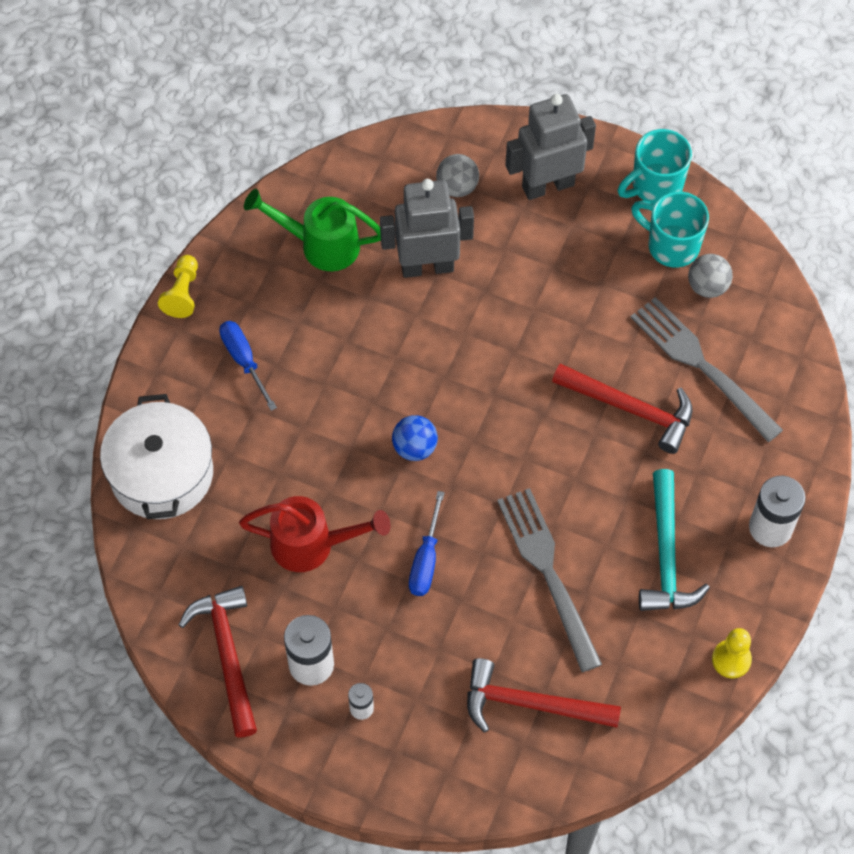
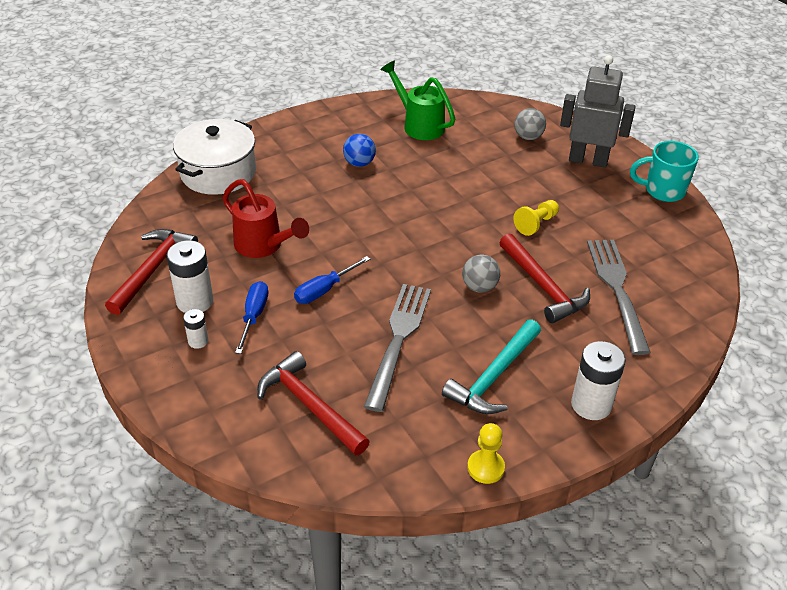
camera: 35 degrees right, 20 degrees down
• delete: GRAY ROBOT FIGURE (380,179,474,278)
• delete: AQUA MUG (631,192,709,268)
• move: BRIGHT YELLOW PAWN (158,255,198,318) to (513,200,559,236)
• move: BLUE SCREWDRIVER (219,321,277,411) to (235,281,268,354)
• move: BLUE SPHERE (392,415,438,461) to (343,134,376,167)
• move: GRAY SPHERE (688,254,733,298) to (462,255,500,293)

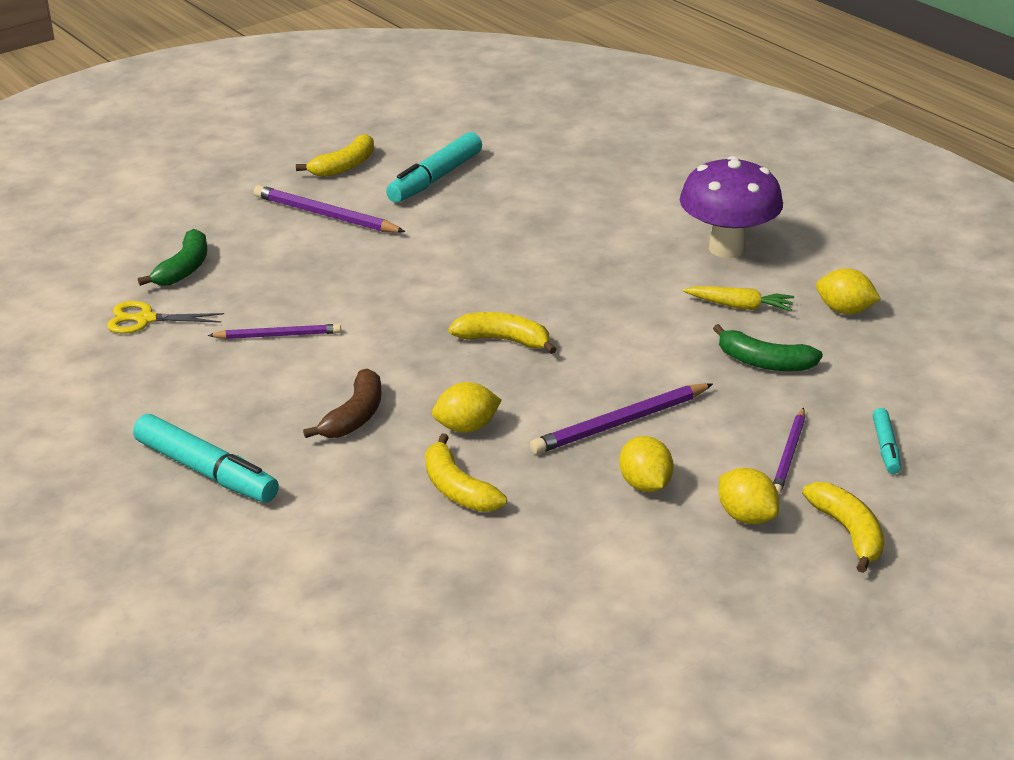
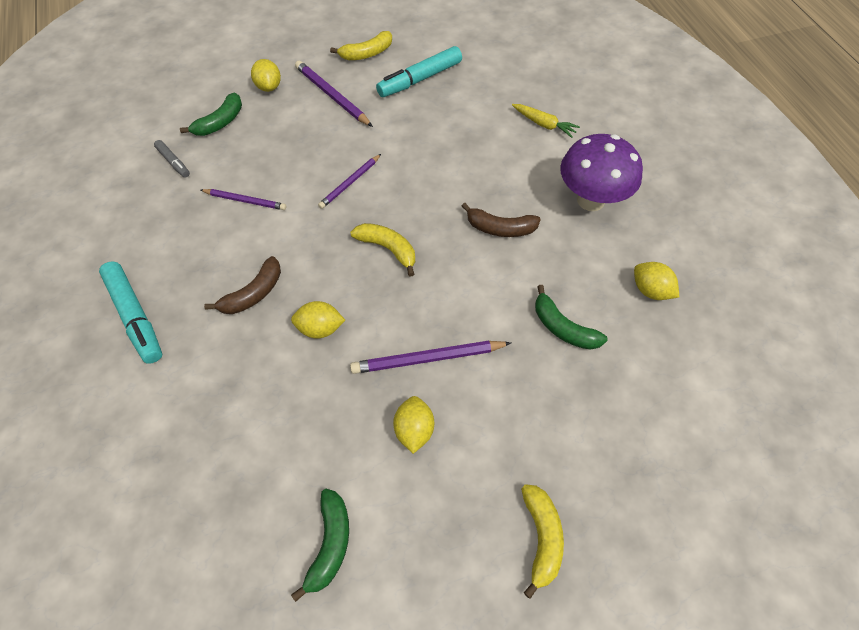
camera: 20 degrees right, 25 degrees up
• delete: BRIGHT YELLOW BANANA (425,434,507,512)
• delete: AQUA MARKER (873,408,901,474)
• insert: EMERALD BANANA (291,489,349,602)
• insert: DARK BROWN BANANA (462,203,541,237)
• move: BRIGHT YELLOW TOY CARROT (683,286,794,311) to (512,104,580,138)
• move: BRIGHT YELLOW CITRUS FRUIT (719,468,779,524) to (251,59,281,92)
• move: VIOLET PENCIL (773,408,805,495) to (318,154,381,209)
• replace: BRIGHT YELLOW PAIR OF SCISSORS (107,301,224,334) to GRAY MARKER (154,140,190,178)

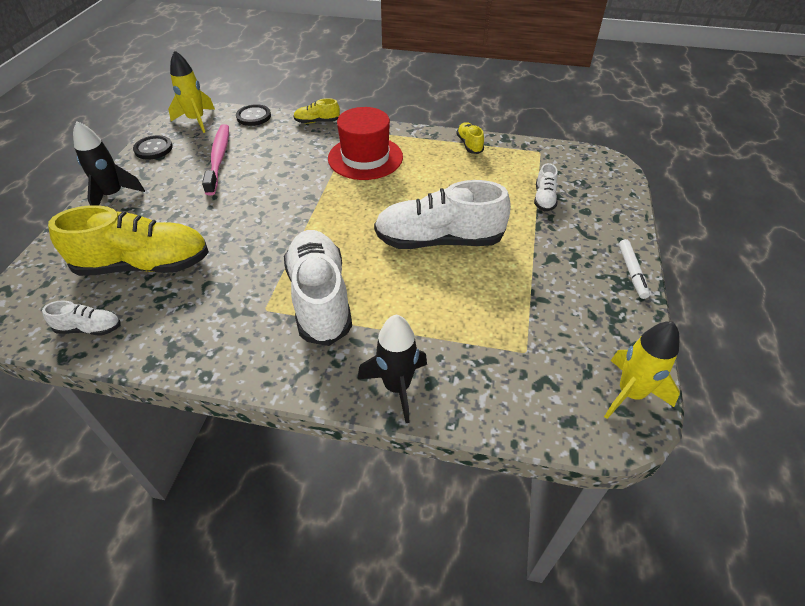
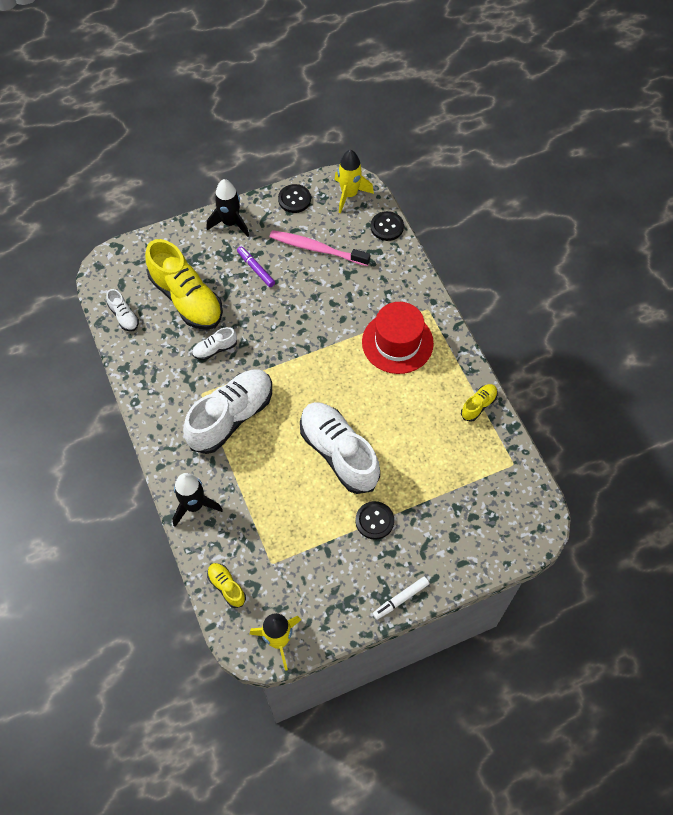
camera: 55 degrees right, 15 degrees up
• insert: VIOLET MARKER (237,247,275,287)
• insert: BLACK SHIRT BUTTON (355,501,394,540)
• move: BRIGHT YELLOW SHOE (294,98,340,124) to (207,563,246,608)
• move: PURE WHITE SHOE (534,163,558,211) to (192,327,237,360)
• rotate: ROSE-PINK TOOTHBRUSH (202,124,229,196) = (270,230,370,266) 120 degrees counterclockwise

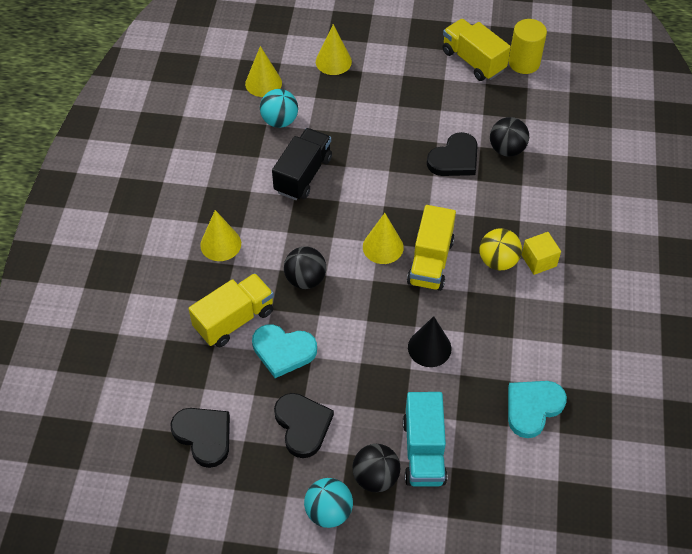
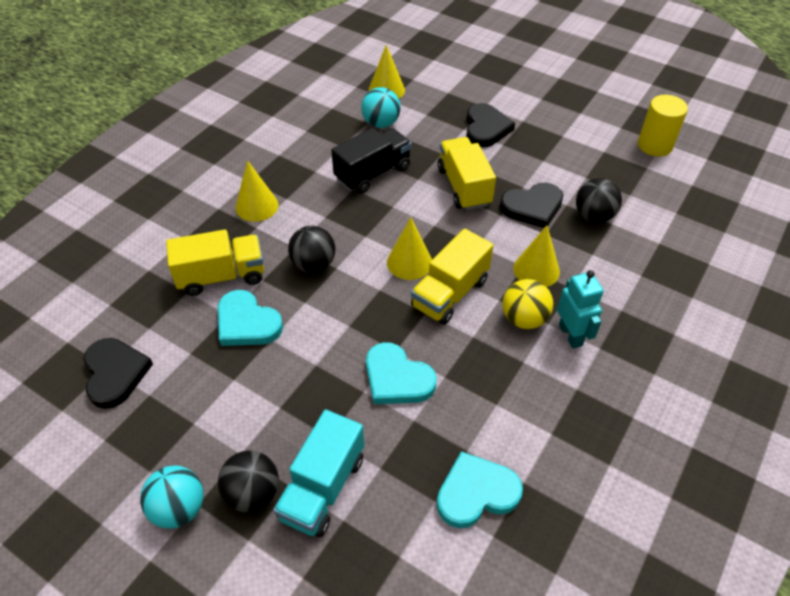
camera: 25 degrees right, 5 degrees down
• move: BLACK HEART (274,393,334,458) to (466,103,515,147)
• move: BRIGHT YELLOW SOLID CONE (316,24,352,75) to (513,225,560,287)
• move: BRIGHT YELLOW TRUCK (442,19,511,81) to (437,137,496,210)
• replace: BLACK SOLID CONE (408,316,452,367) to AQUA HEART (366,342,437,404)
• replace: BRIGHT YELLOW SOLID CUBE (521,232,561,275) to AQUA ROBOT FIGURE (557,270,604,348)

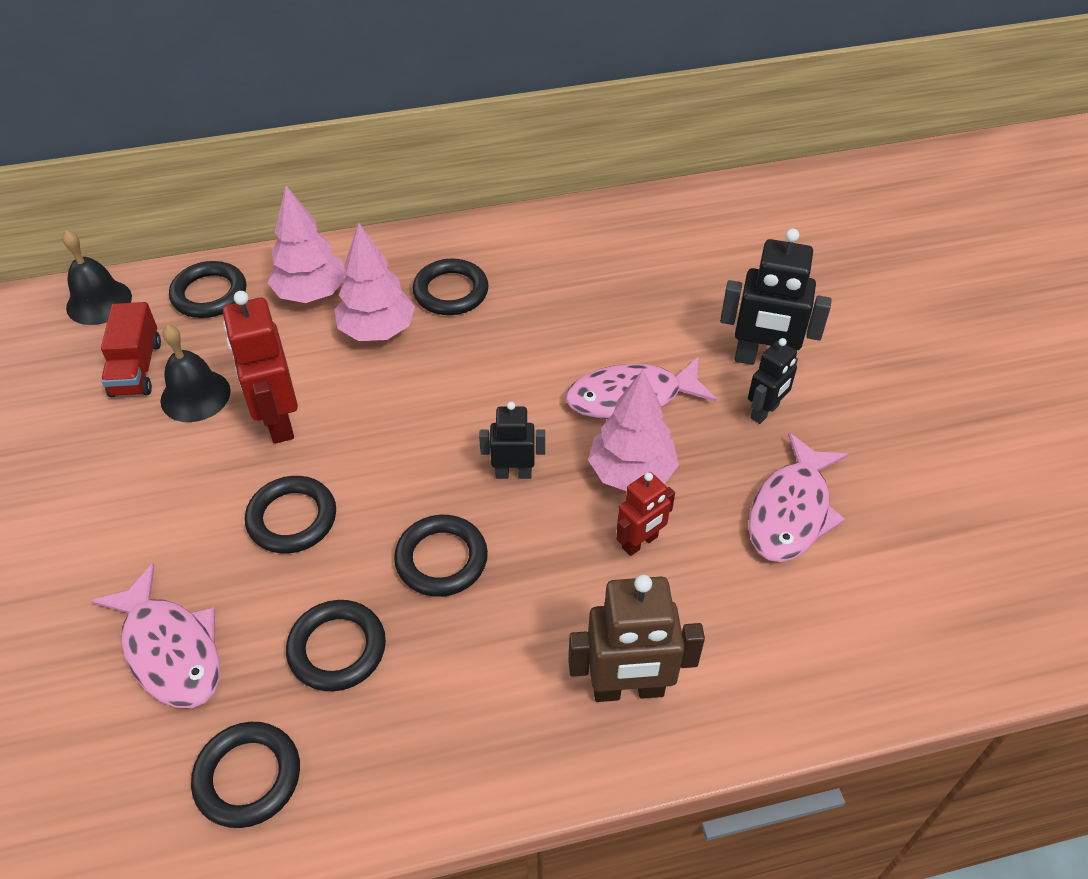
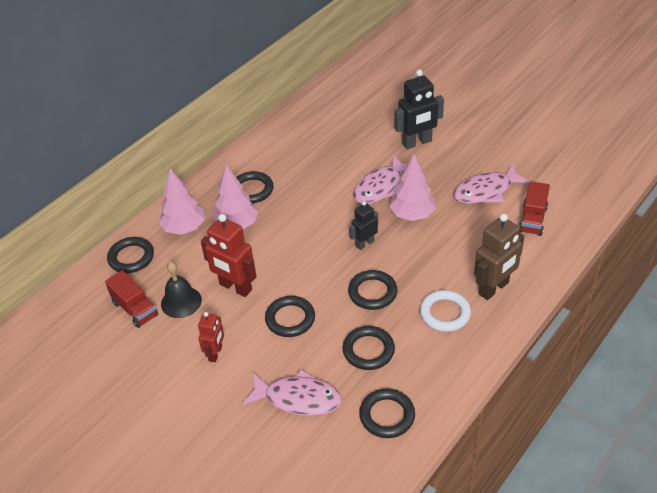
camera: 35 degrees left, 5 degrees down
• delete: BLACK HAND BELL (62,230,132,325)
• delete: BLACK ROBOT FIGURE (748,338,798,424)
• insert: PURE WHITE HOOP (420,290,471,332)
• insert: SCARLET TRUCK (519,181,550,236)
• move: SCARLET ROBOT FIGURE (616,472,675,556) to (198,312,224,362)
• rotate: ROSE-PINK FISH (748,433,848,562) = (454,164,530,204) 75 degrees clockwise

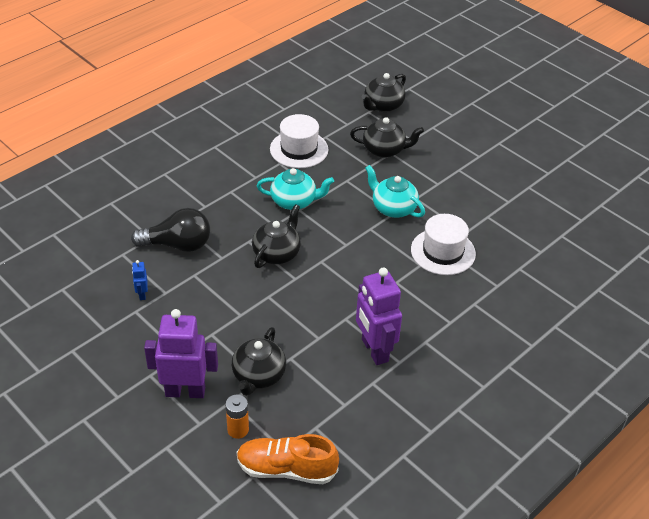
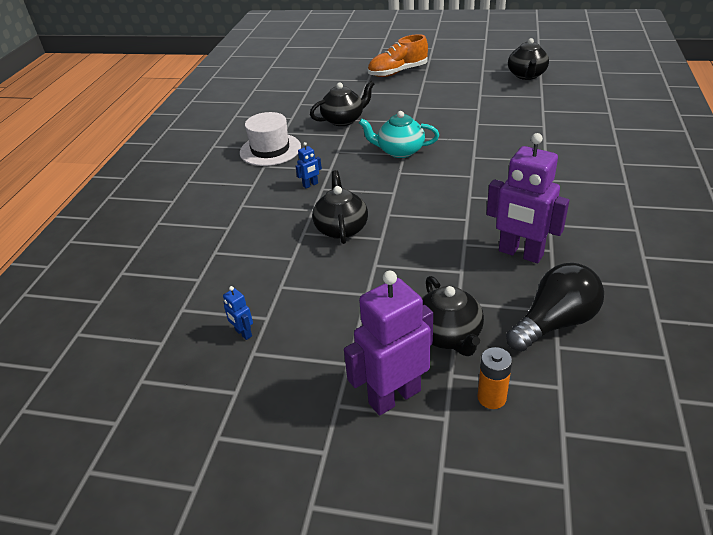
camera: 30 degrees left, 5 degrees down
• delete: PURE WHITE TOP HAT (411,214,476,275)
• move: BLACK LIGHTBULB (131,208,210,252) to (506,263,604,352)
• move: ORANGE-COLOURED SHOE (237,434,339,484) to (368,34,428,77)
• move: BLACK CHINA TEAPOT (362,73,406,112) to (508,38,549,80)
• replace: AQUA CHINA TEAPOT (257,168,334,210) to BLUE ROBOT FIGURE (296,142,322,189)

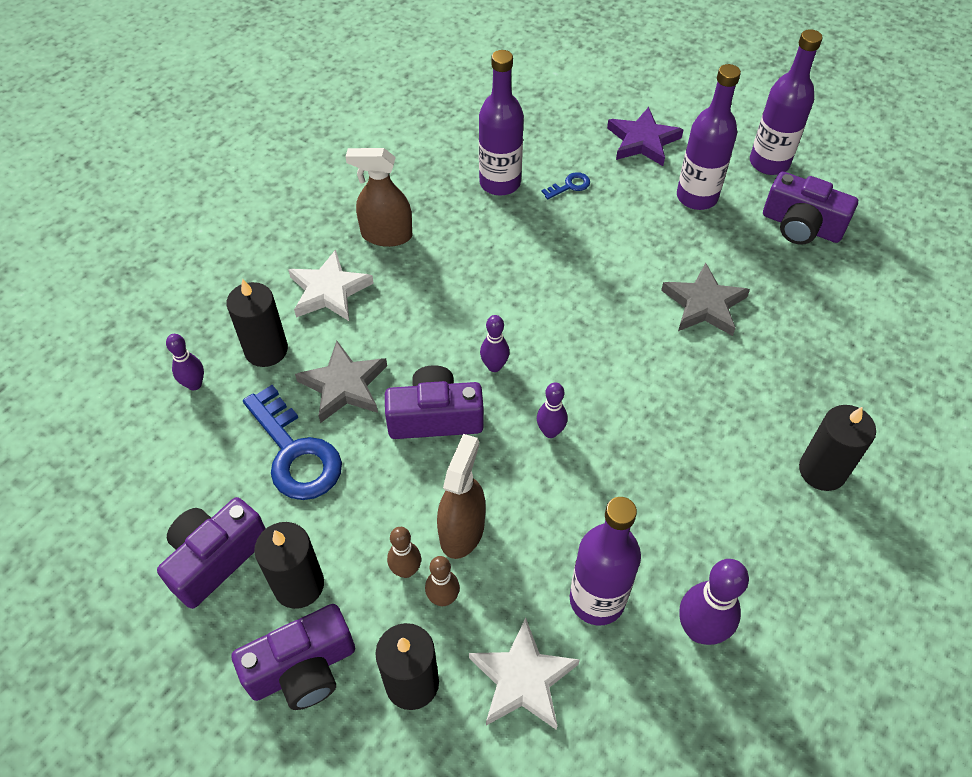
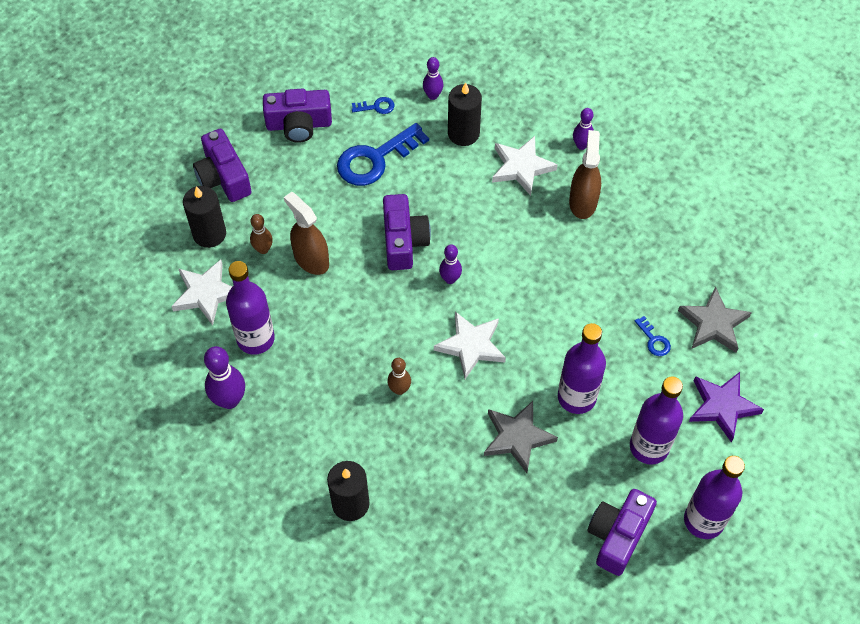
camera: 90 degrees right, 5 degrees up
• delete: BLACK PILLAR CANDLE (254,522,324,609)
• insert: BLUE DOOR KEY (352,97,394,114)
• insert: PURE WHITE STAR (434,311,506,379)
• move: GRAY STAR (295,341,387,423) to (678,287,752,353)
• move: DARK BROWN SKITTLE (387,527,421,578) to (387,358,411,395)
• move: VIOLET FLASK (479,50,524,196) to (558,323,606,414)
• move: VIOLET SKITTLE (537,382,568,438) to (573,108,594,150)
• rotate: VIOLET COMPACT CAMERA (157,497,266,609) = (263,89,332,143) 135 degrees clockwise
• rotate: DARK BROWN SPRAY CLEANER (437,434,486,559) = (284,192,329,275) 150 degrees counterclockwise

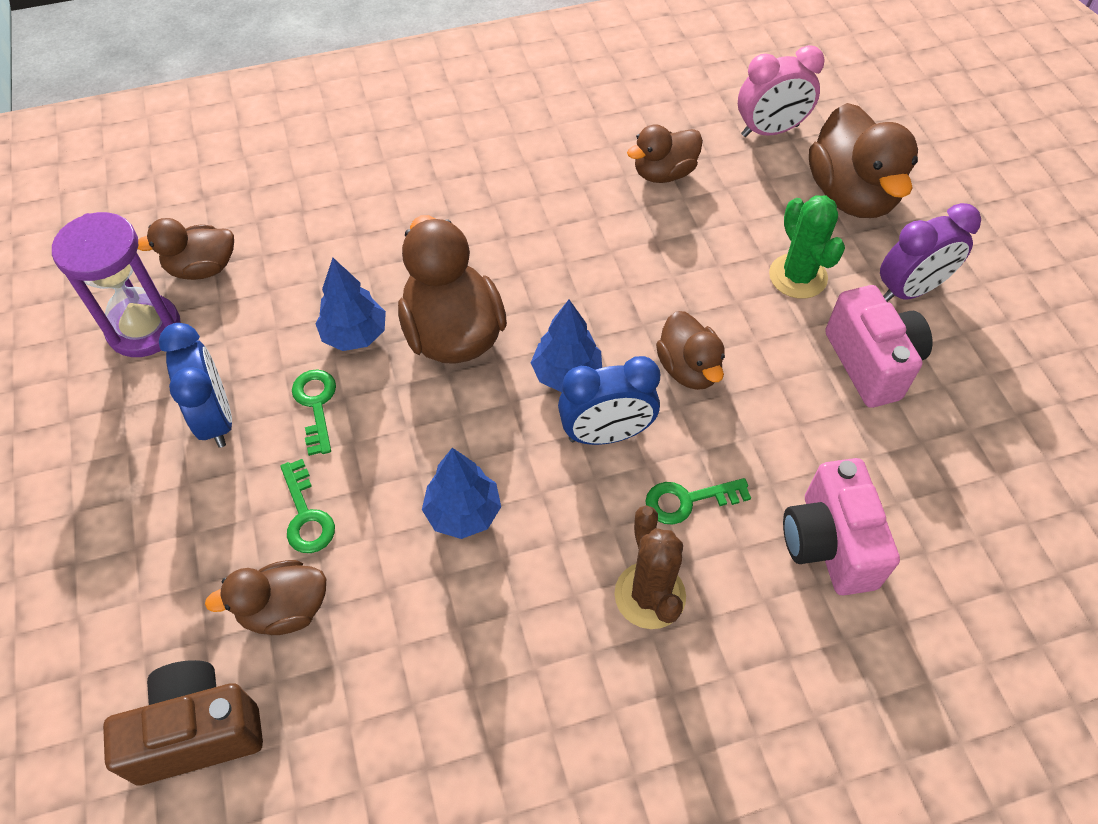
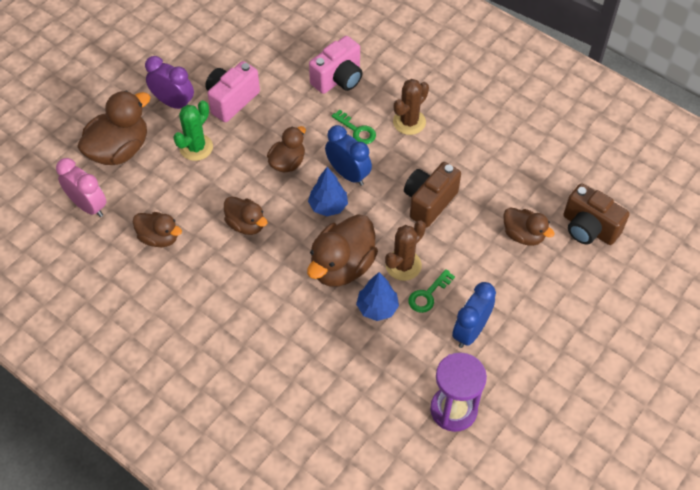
camera: 125 degrees left, 0 degrees up
• delete: EMERALD DOOR KEY (280,459,335,553)
• insert: DARK BROWN PRICKLY PLANT (385,220,426,281)
• move: DARK BROWN RUBBER DUCK (138,218,234,280) to (224,196,267,235)
• replace: BLUE TOY TREE (422,448,501,539) to DARK BROWN COMPACT CAMERA (404,162,461,228)

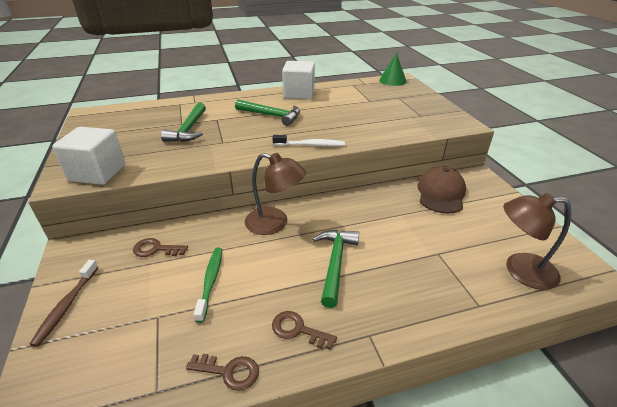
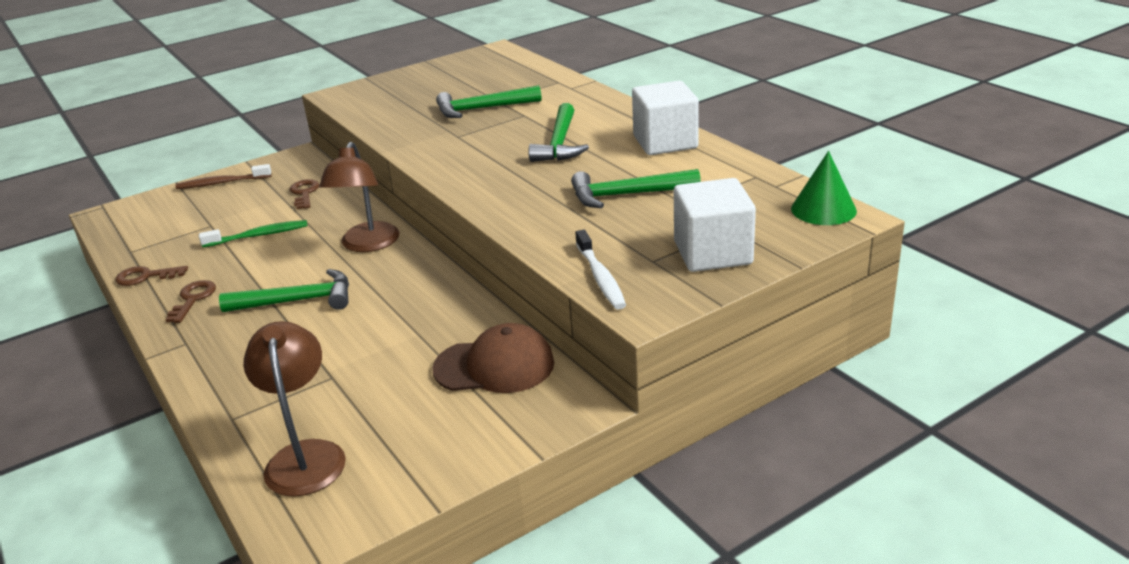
camera: 75 degrees right, 5 degrees down
• insert: EMERALD CARPENTER'S HAMMER (571,169,701,208)
• move: PURE WHITE SOLID CUBE (52,127,125,185) to (674,178,756,272)
• move: PURE WHITE TOOTHBRUSH (272,135,345,146) to (575,230,626,310)
• rotate: DARK BROWN DOOR KEY (186,354,259,391) = (115,266,188,286) 90 degrees clockwise

